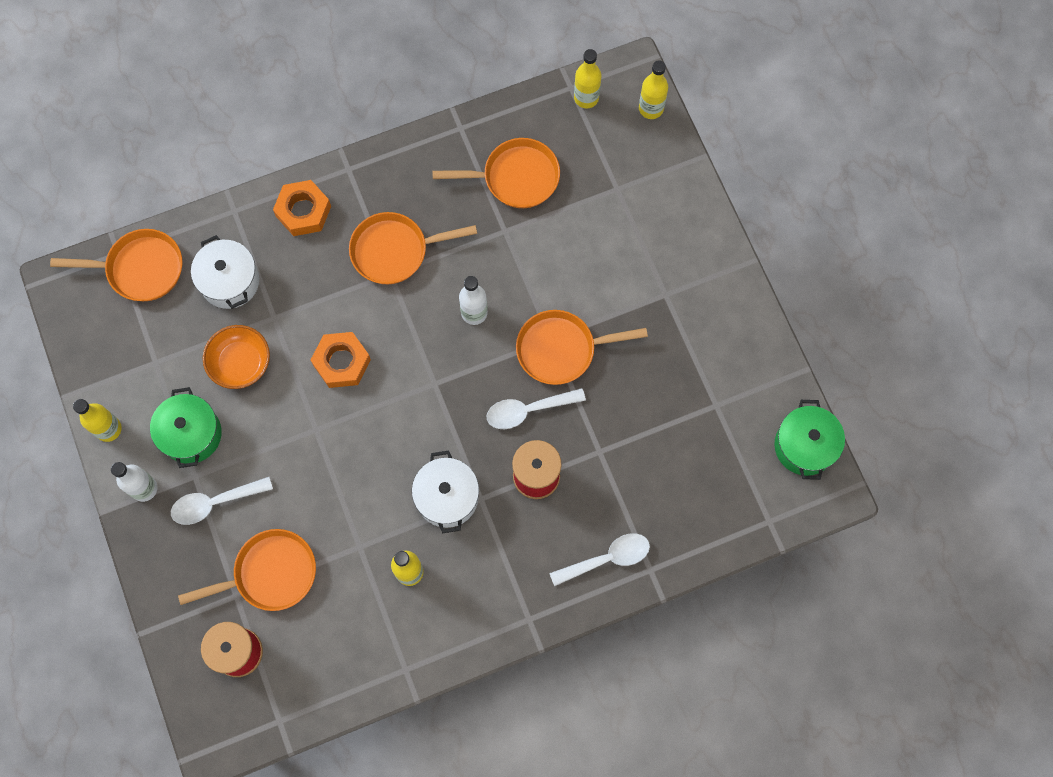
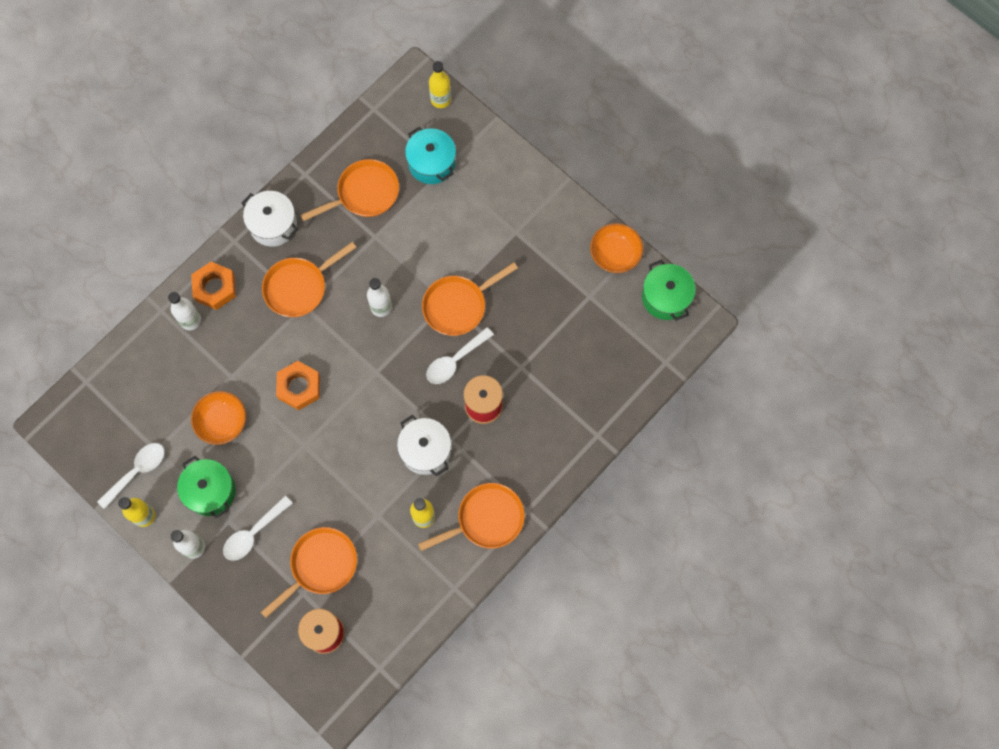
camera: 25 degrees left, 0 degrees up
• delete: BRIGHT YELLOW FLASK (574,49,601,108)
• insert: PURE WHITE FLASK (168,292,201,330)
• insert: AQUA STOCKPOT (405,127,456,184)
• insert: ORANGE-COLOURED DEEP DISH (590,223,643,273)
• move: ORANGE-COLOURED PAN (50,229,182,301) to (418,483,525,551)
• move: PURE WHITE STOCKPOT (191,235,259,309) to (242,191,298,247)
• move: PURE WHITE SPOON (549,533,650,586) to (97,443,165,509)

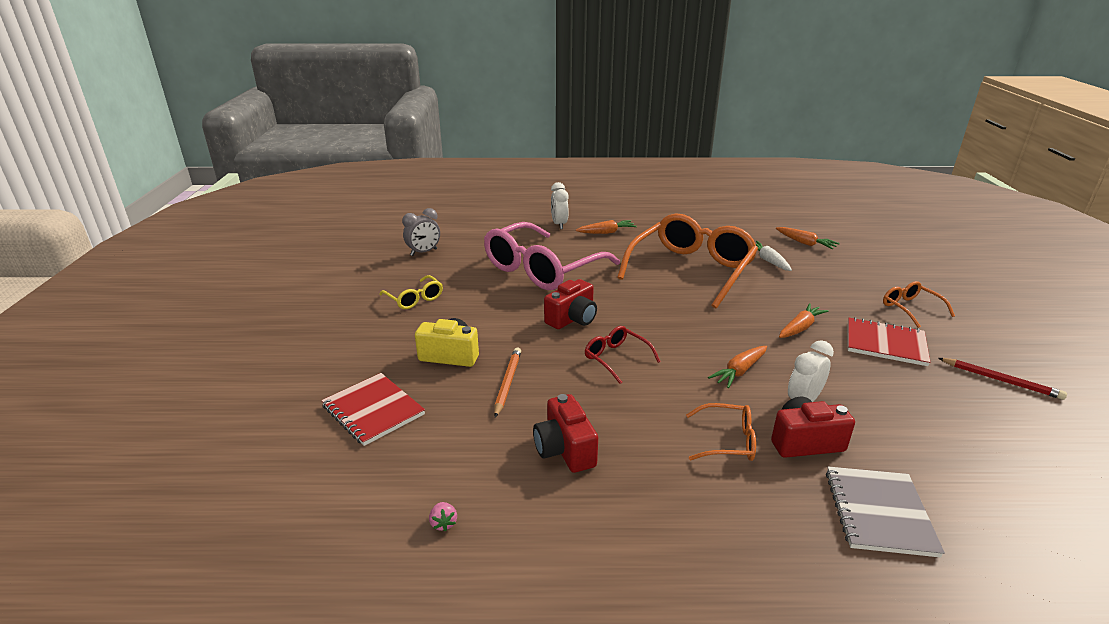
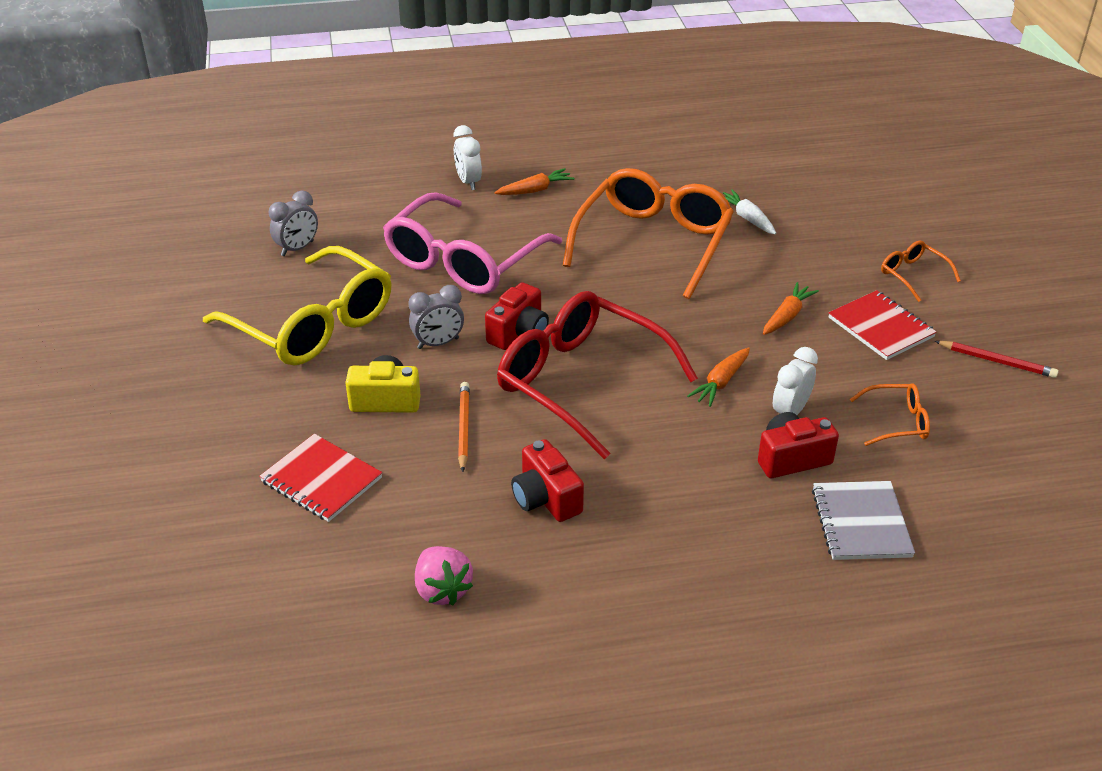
camera: 10 degrees left, 10 degrees up
• delete: ORANGE-COLOURED TOY CARROT (776,227,840,249)
• insert: GRAY CLOCK (408,285,464,349)
• move: ORANGE-COLOURED SPECTACLES (686,403,756,461) to (850,383,930,446)
• rotate: SCARLET NOTEBOOK (848,317,930,366) = (828,290,937,360) 45 degrees clockwise
• resize: BRIGHT YELLOW SPECTACLES (379,275,443,309) = (203,246,391,365) x2.28
• resize: ROSE-PINK BERRY (429,502,457,532) = (415,546,473,605) x2.11
• resize: SCARLET SPECTACLES (585,326,661,384) = (497,291,698,459) x2.28

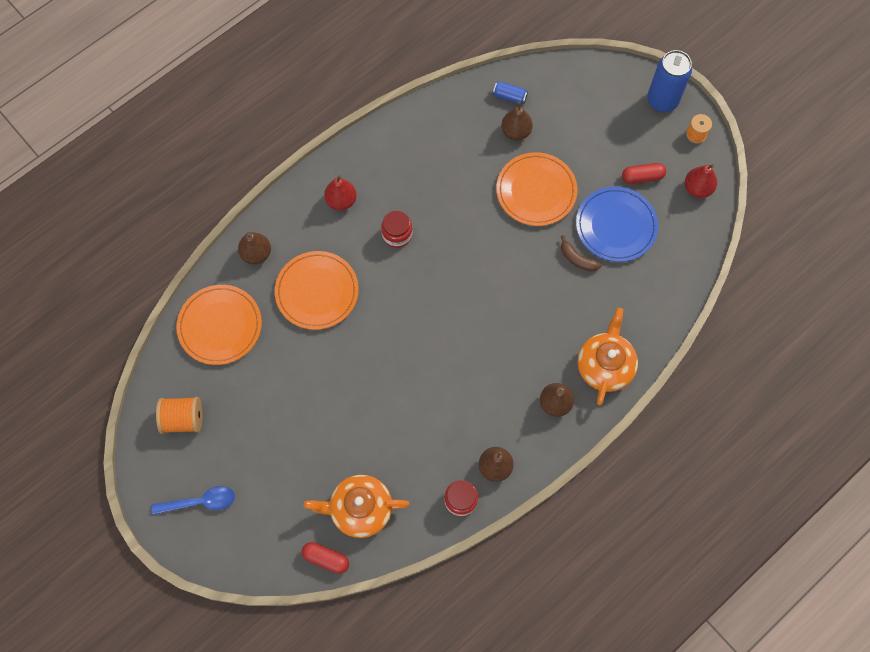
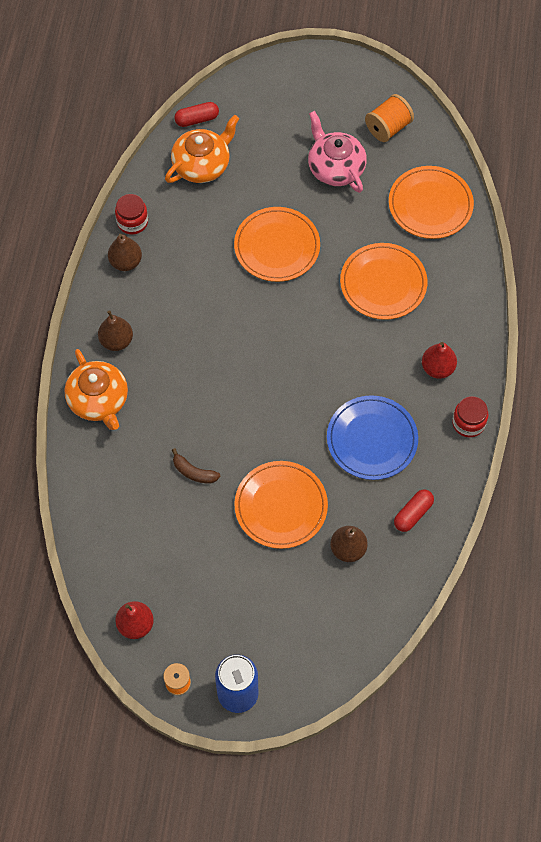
camera: 140 degrees right, 5 degrees down
• delete: BLUE SPOON (151,486,235,515)
• delete: DARK BROWN PEAR FRUIT (238,232,271,265)
• delete: BLUE CAN (493,82,528,104)
• insert: ORANGE-COLOURED FLAT DISH (234,207,320,282)
• insert: ROSE-PINK CHINA TEAPOT (308,111,367,193)
• move: SCARLET PRESERVE JAR (381,210,412,248) to (452,396,488,437)
• move: BLUE FLAT DISH (576,187,658,262) to (327,395,418,480)
• move: SCARLET CAPSULE (622,163,666,184) to (394,490,434,532)
• rotate: DARK BROWN BANANA (561,235,602,271) = (172,448,221,483) 150 degrees counterclockwise

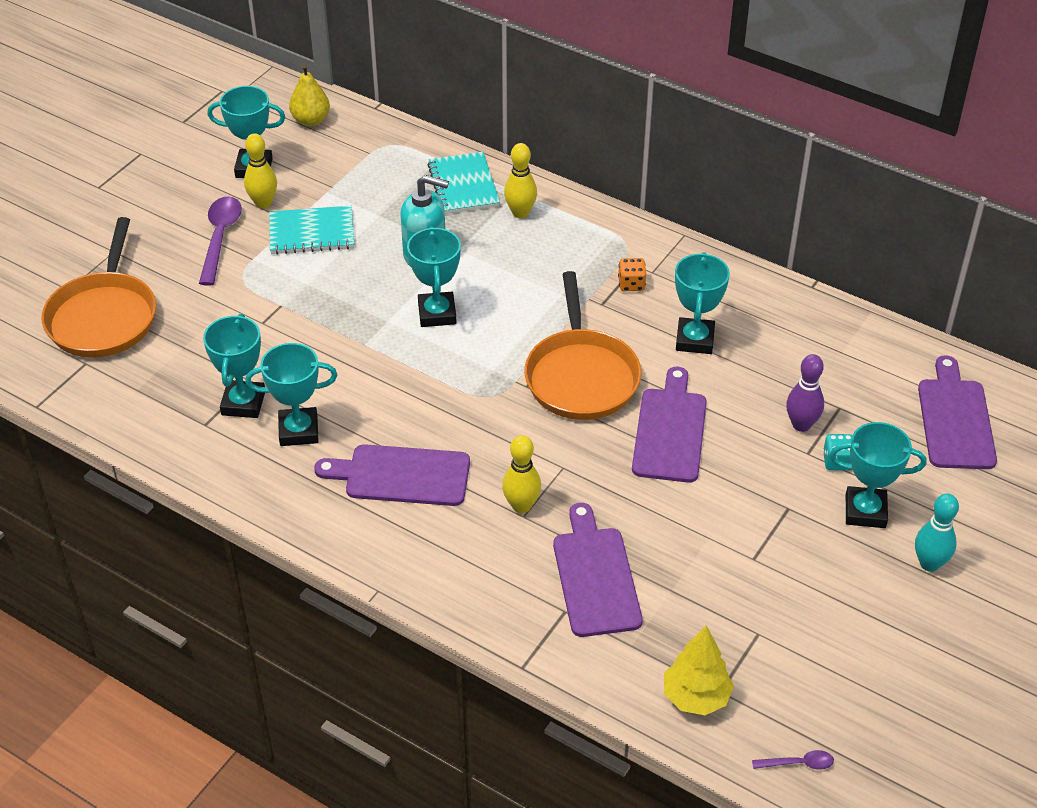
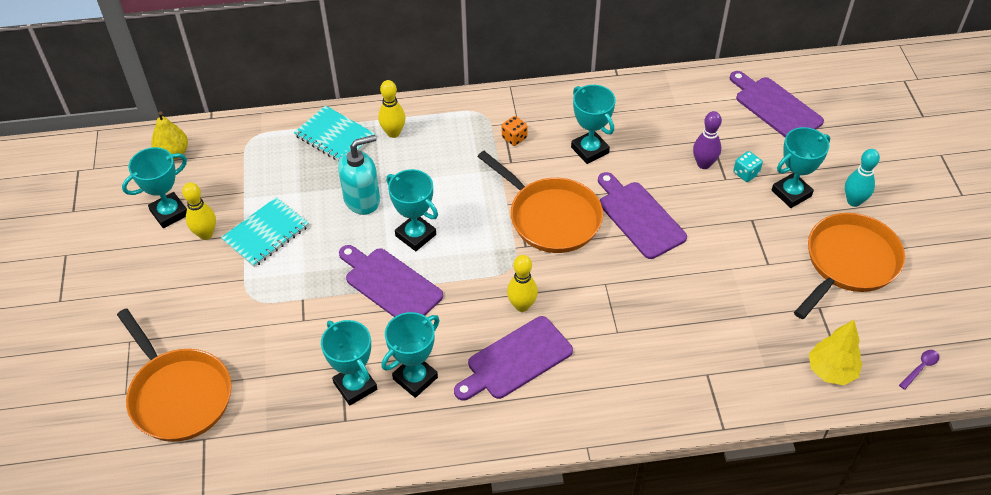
camera: 40 degrees left, 5 degrees up
• delete: VIOLET SPOON (199,196,242,286)
• insert: ORANGE-COLOURED PAN (794,213,905,319)
• move: BRIGHT YELLOW SKITTLE (502,435,541,513) to (507,255,538,312)
• move: VIOLET CHOPPING BOARD (553,503,643,637) to (339,245,443,317)

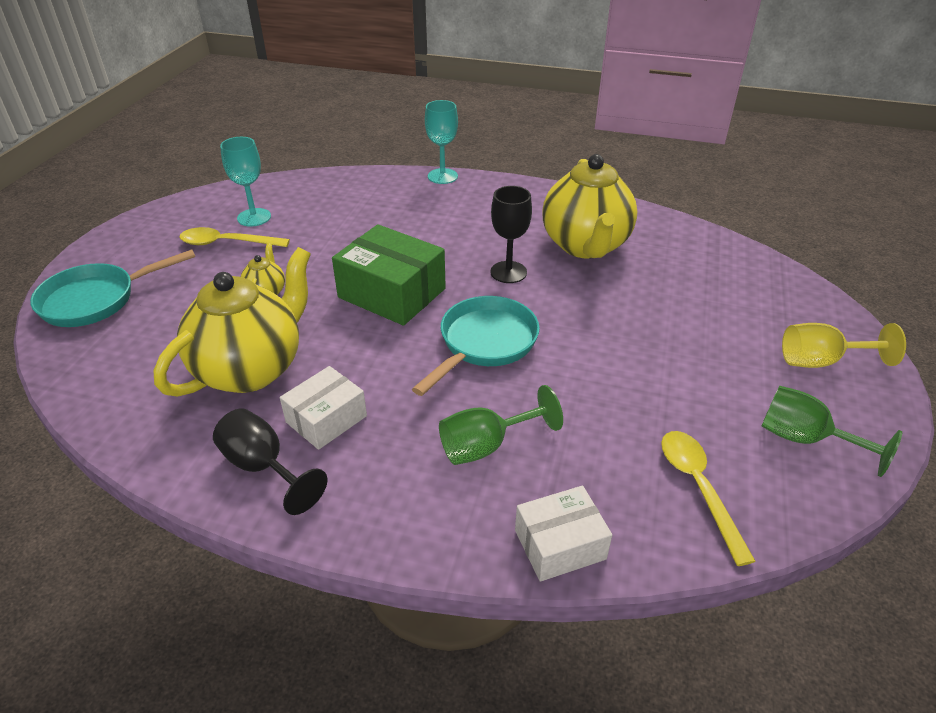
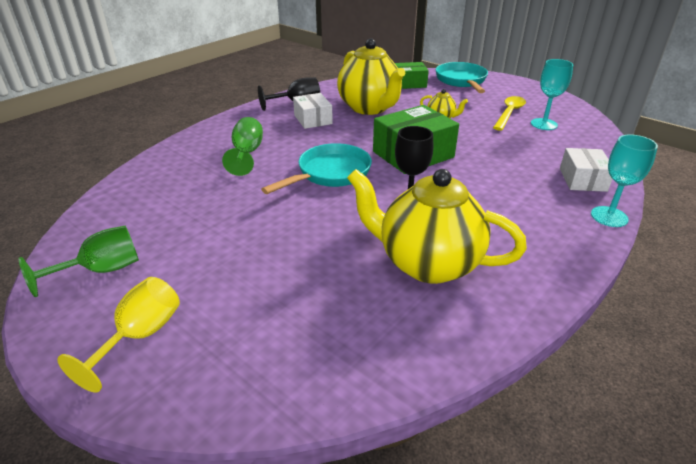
camera: 115 degrees right, 5 degrees down
• delete: BRIGHT YELLOW SPOON (661,431,756,566)
• insert: EMERALD BOX (395,62,429,89)
• move: PURE WHITE BOX (515,486,612,582) to (560,148,612,192)
• rotate: AQUA PAN (412,296,540,396) = (261,143,372,194) 105 degrees counterclockwise

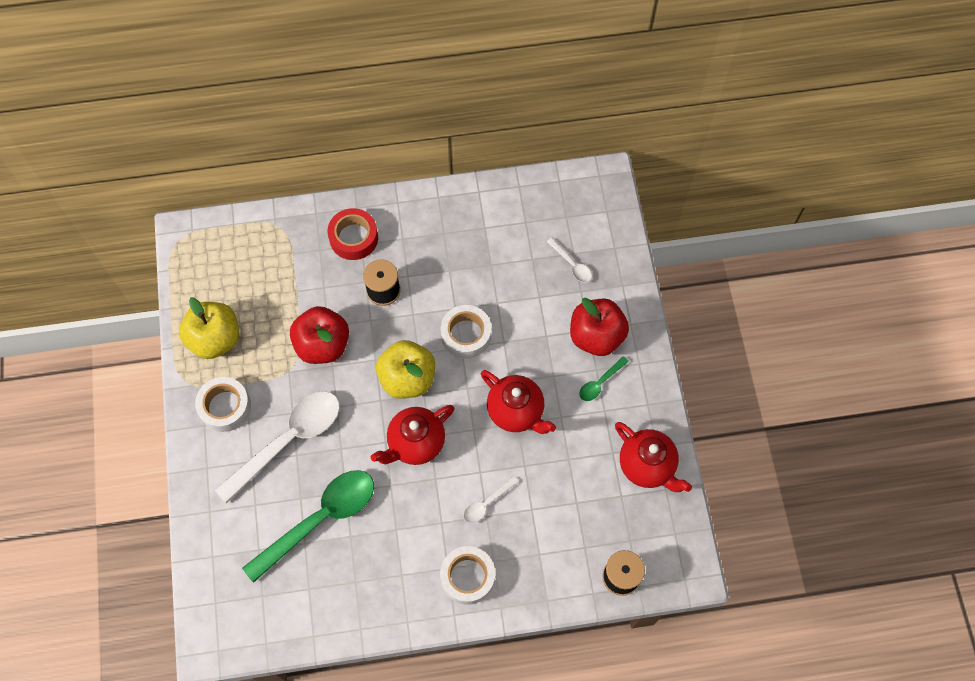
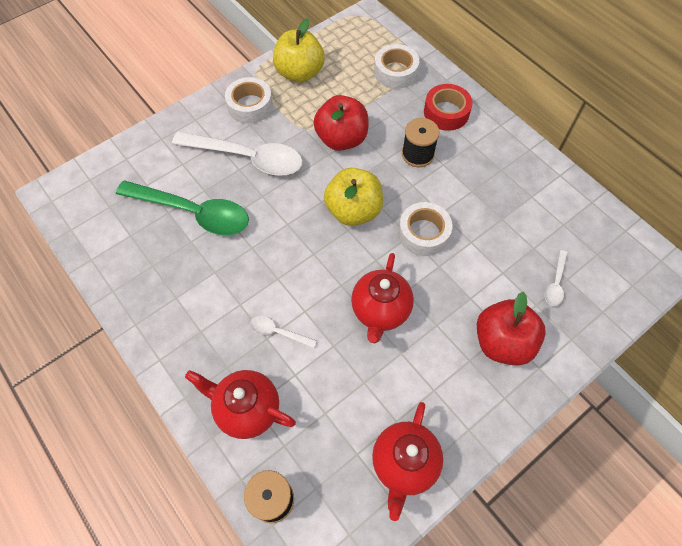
camera: 60 degrees right, 5 degrees down
• delete: EMERALD SPOON (580,356,629,401)
• move: SCARLET CHINA TEAPOT (371,405,454,465) to (185,370,296,439)
• move: PURE WHITE TAPE (440,546,495,605) to (374,44,419,89)

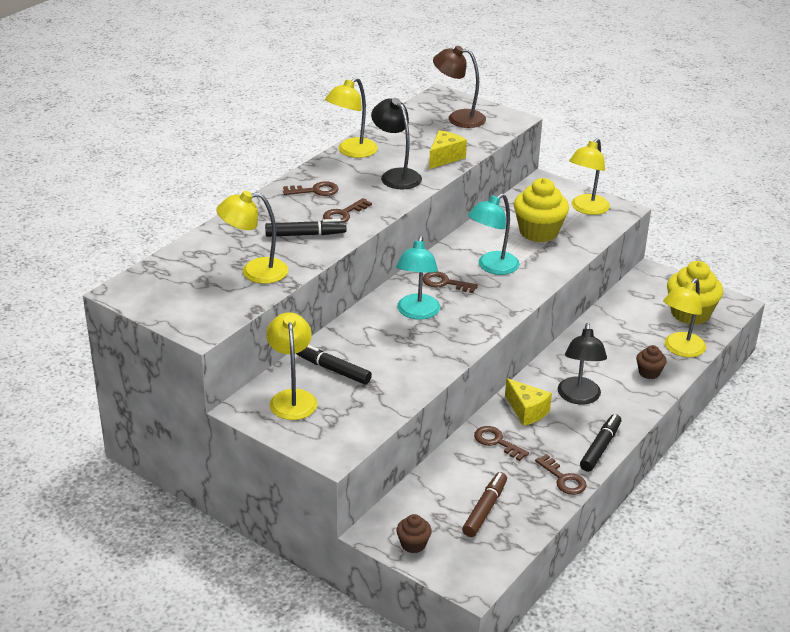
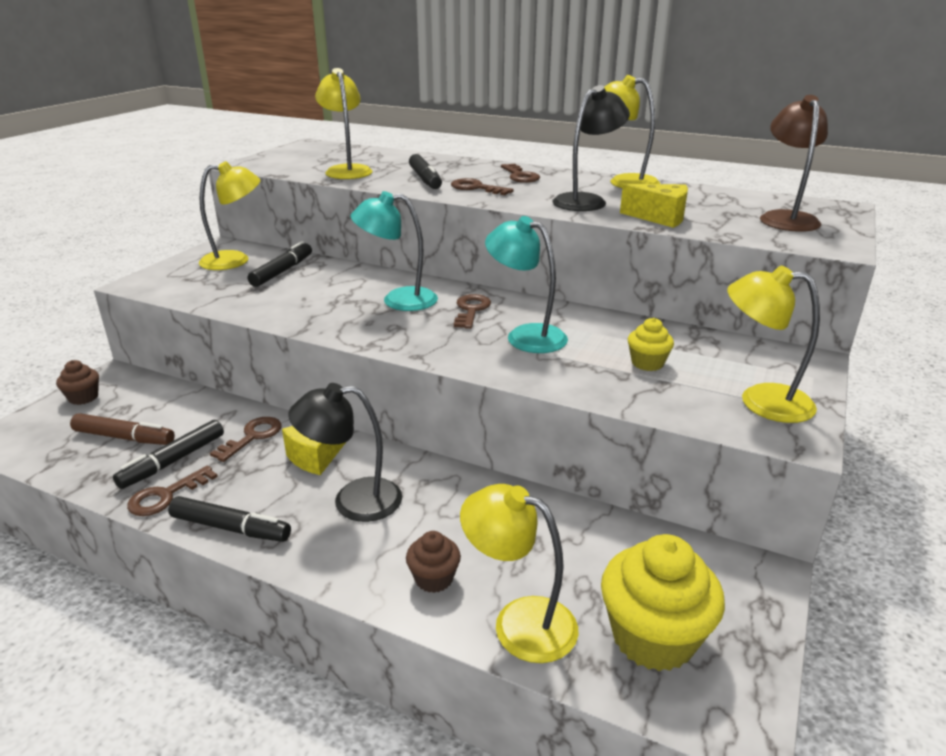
camera: 80 degrees right, 5 degrees down
• insert: BLACK MARKER (113,420,224,489)
• resize: BRIGHT YELLOW FAIRY CAKE (514,178,569,242) = (628,318,674,371) x0.51

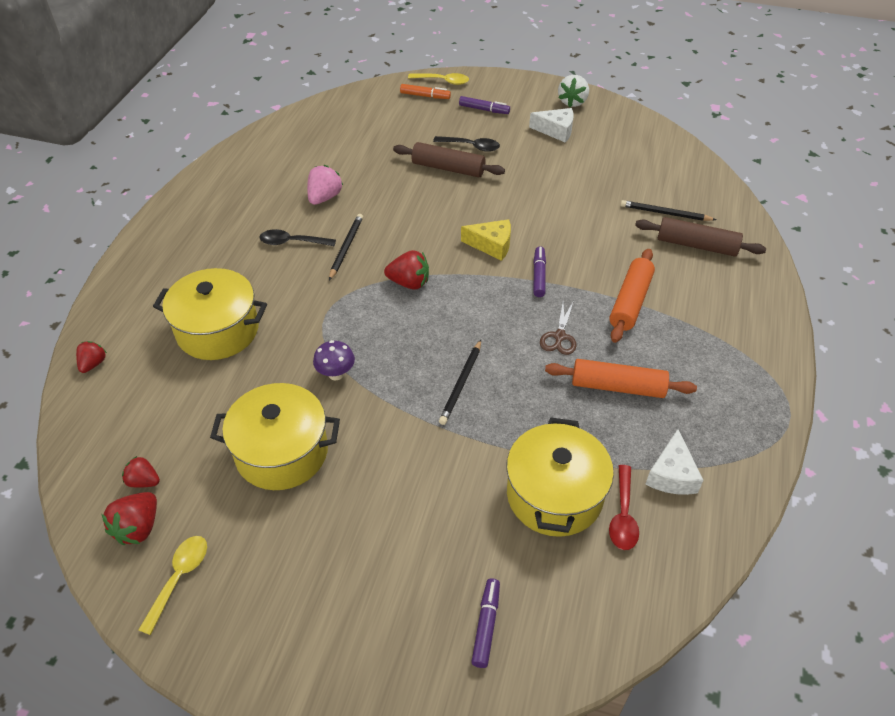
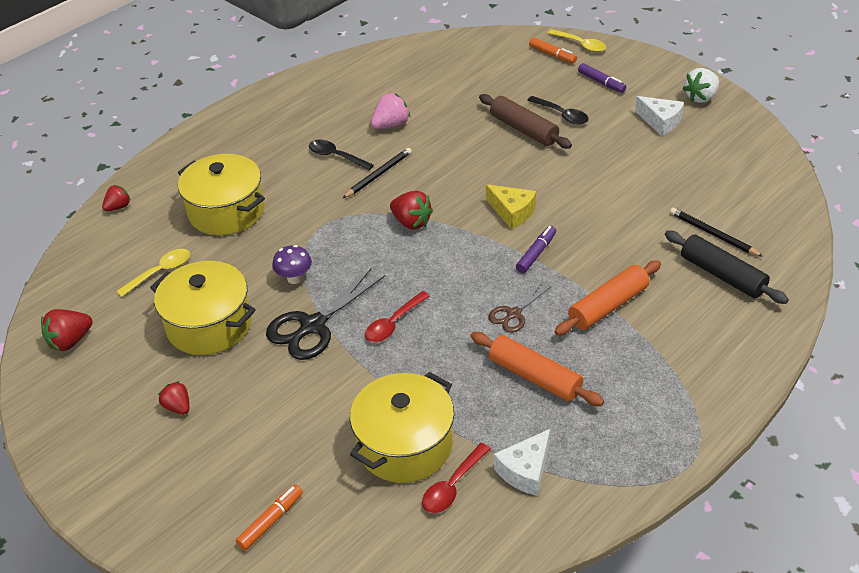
camera: 30 degrees right, 5 degrees down
• insert: BLACK PAIR OF SCISSORS (266,269,385,360)
• move: SCARLET BERRY (122,456,160,488) to (158,381,189,414)
• move: BRIGHT YELLOW SPOON (138,536,207,635) to (116,249,190,297)
• replace: BLACK PENCIL (439,340,481,425) to SCARLET SPOON (365,291,430,342)
• recolor: VIOLET MARKER (471,578,500,668) to ORANGE-COLOURED MARKER (236,484,303,551)
• recolor: DARK BROWN PASTRY ROLLER (635,217,766,257) to BLACK PASTRY ROLLER (665,230,789,304)

